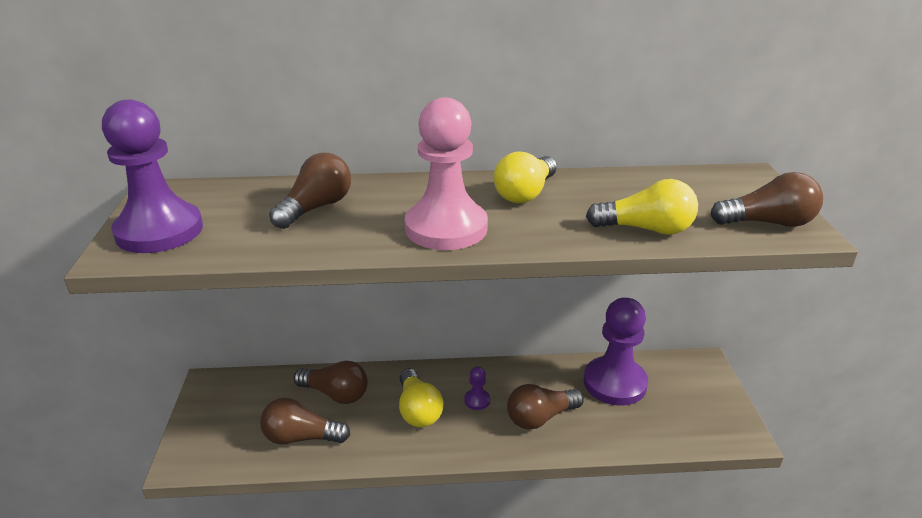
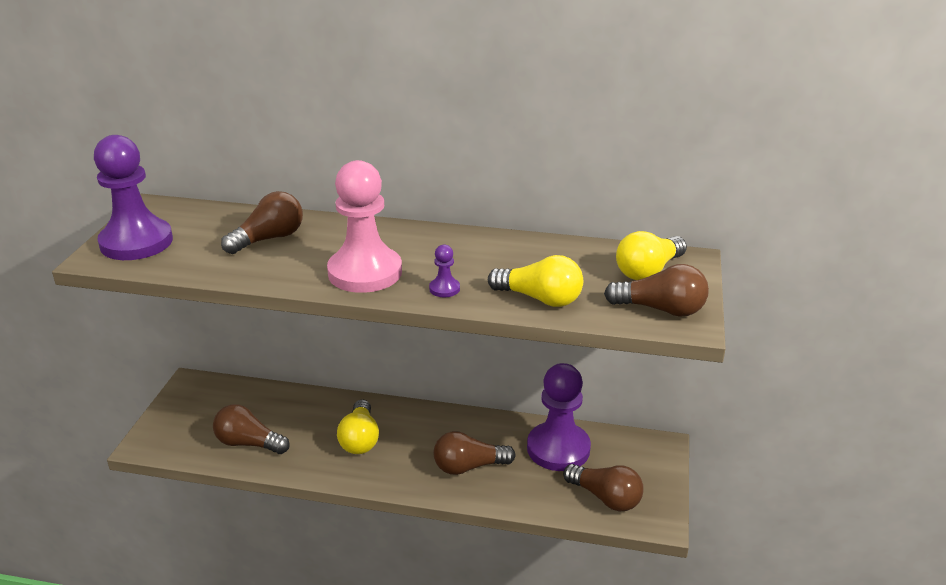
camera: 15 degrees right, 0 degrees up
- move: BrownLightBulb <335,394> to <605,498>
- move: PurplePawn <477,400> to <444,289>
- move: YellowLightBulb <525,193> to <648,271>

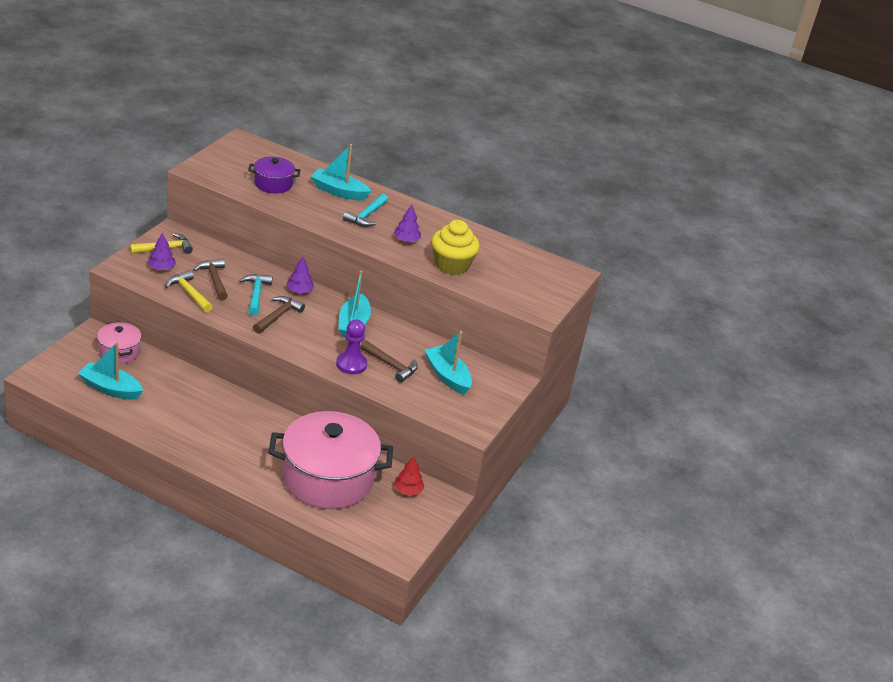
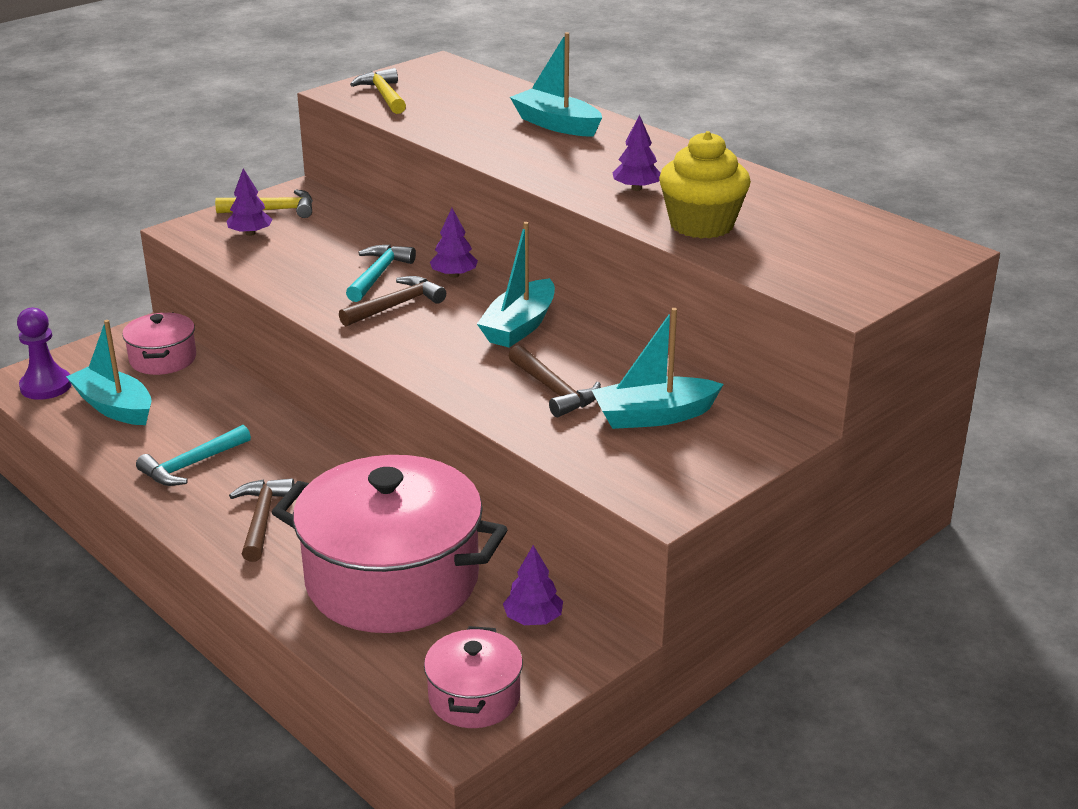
camera: 25 degrees right, 5 degrees down
- delete: PurplePot <273,184>
- insert: PinkPot <474,697>
- move: YellowHammer <189,293> to <384,95>
- move: BrownHammer <214,280> to <262,519>
- move: PurplePawn <351,364> to <46,386>
- move: TurquoiseHammer <366,216> to <191,465>
- recolor: RedTree <408,490> to PurpleTree <533,619>
- rotate: TurquoiseBoat <447,376> = <653,416> 90 degrees counterclockwise

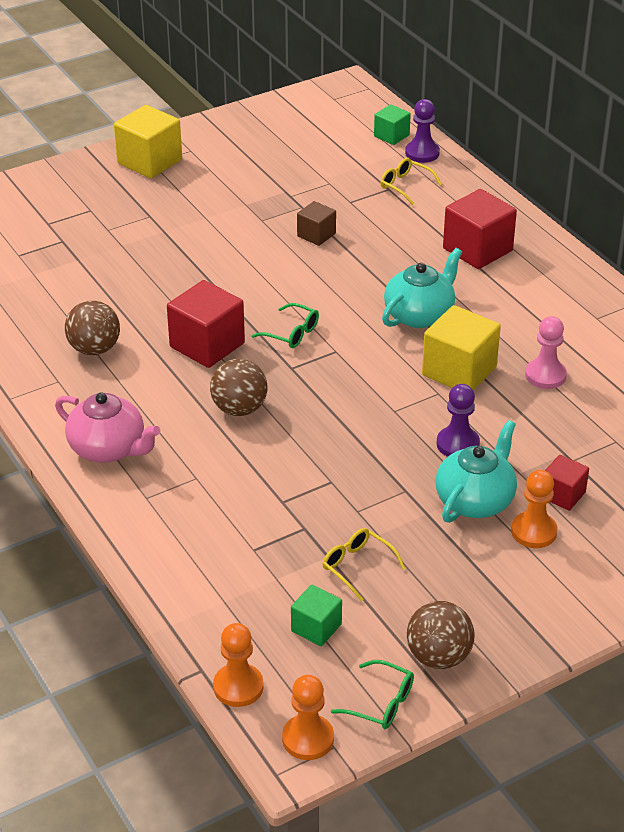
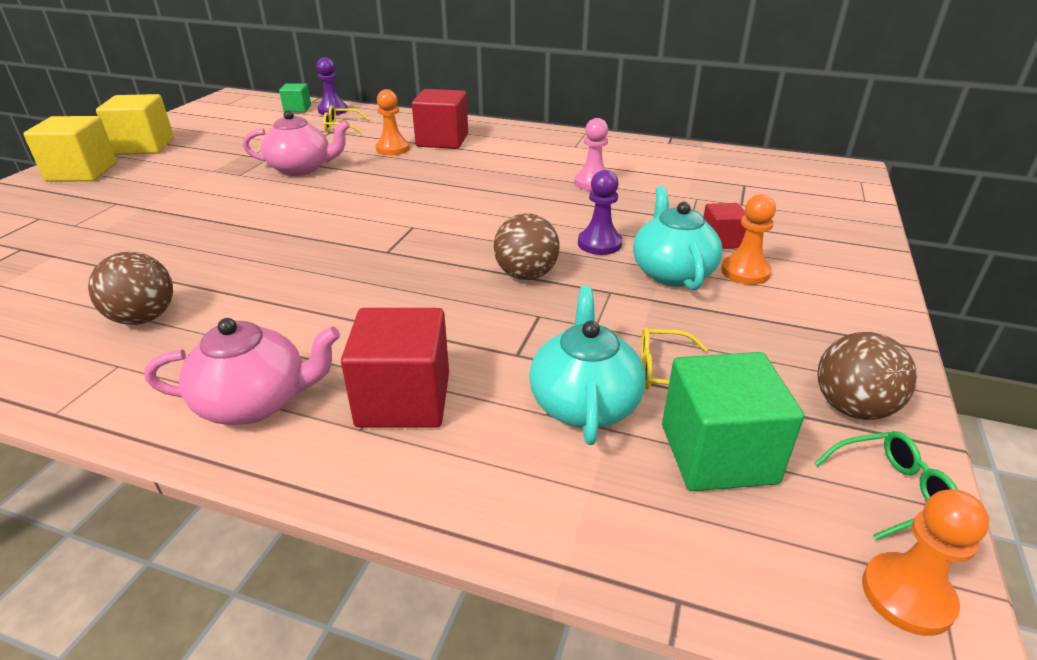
camera: 40 degrees left, 5 degrees down
- delete: GreenGlasses <292,333>
- move: RedCube <207,345> to <403,399>
- move: BrownBall <239,409> to <526,275>
- move: OrangePawn <238,687> to <392,149>
- move: TurquoiseTeapot <420,315> to <584,403>
- move: YellowCube <459,371> to <144,146>
- replace: BrownCube <316,235> to PinkTeapot <301,168>
- resize: GreenCube <316,628> = <718,454> x1.77

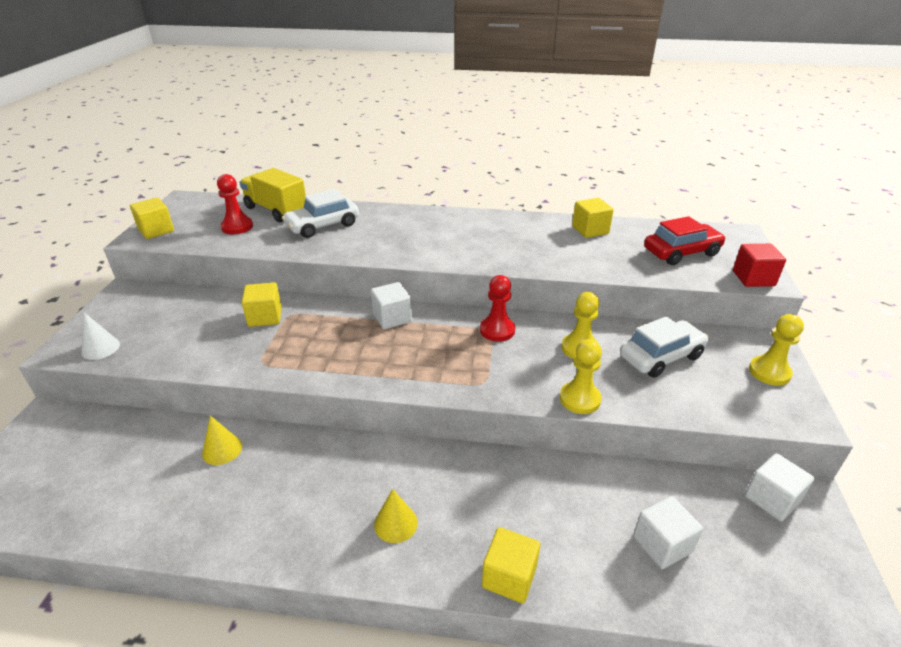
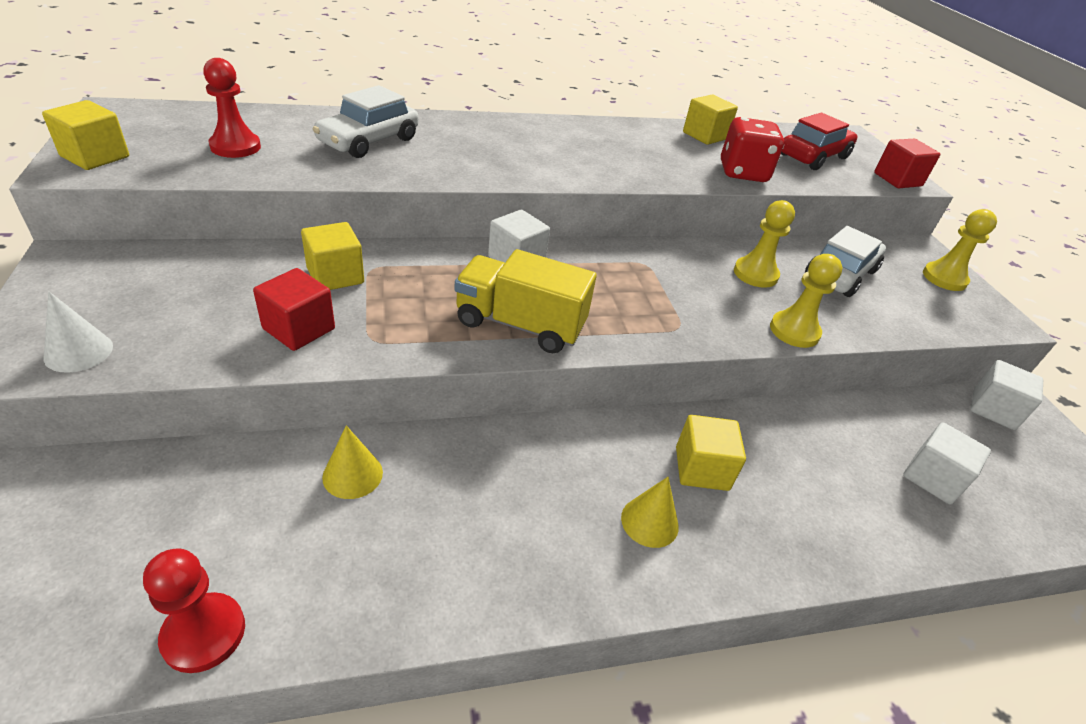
camera: 25 degrees left, 5 degrees up
- insert: RedCube <299,329>
- insert: RedDice <743,173>
- move: YellowTruck <276,210> to <520,324>
- move: RedPawn <497,330> to <204,633>
- move: YellowCube <509,577> to <702,468>

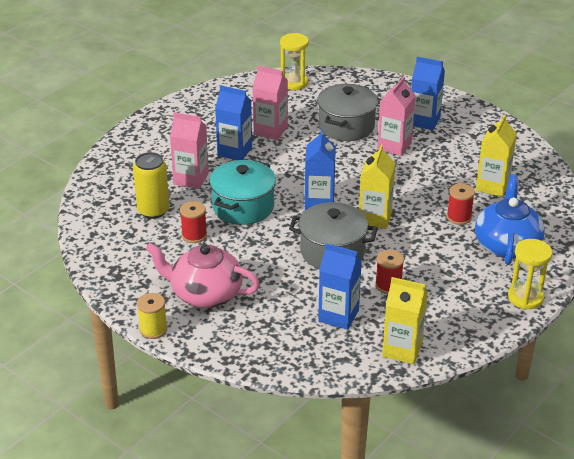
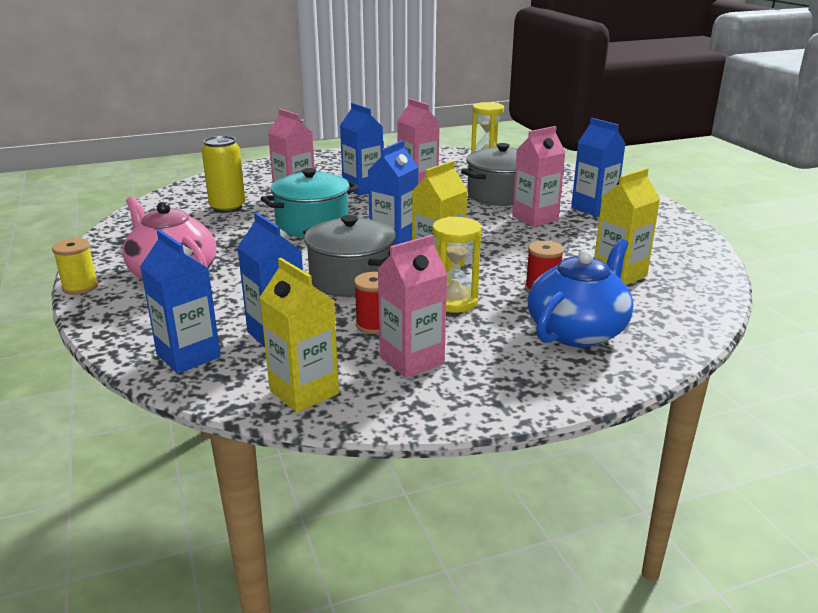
camera: 30 degrees right, 10 degrees down
- delete: RedSpool <194,235>
- insert: BlueCarton <188,356>
- insert: PinkCarton <412,360>
- move: YellowHourglass <525,297> to <454,302>

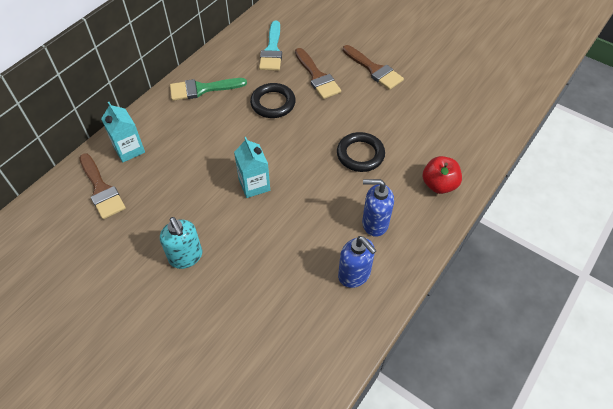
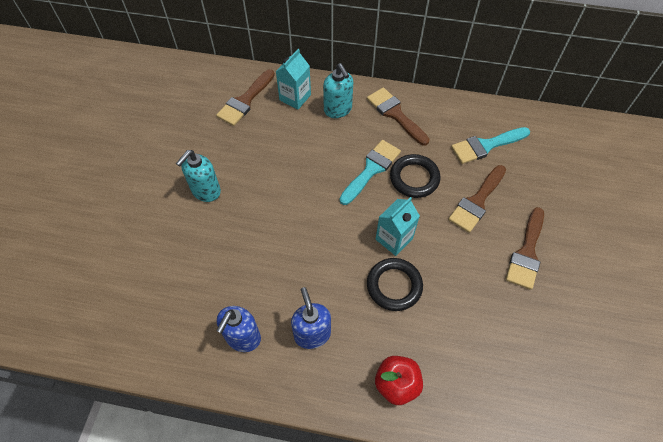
camera: 65 degrees right, 5 degrees up
- insert: TurquoiseSoapDispenser <338,109>
- insert: TurquoiseBrush <371,169>
- move: TurquoiseCarton <254,185> to <394,239>
- recolor: GreenBrush <202,89> to BrownBrush <395,114>

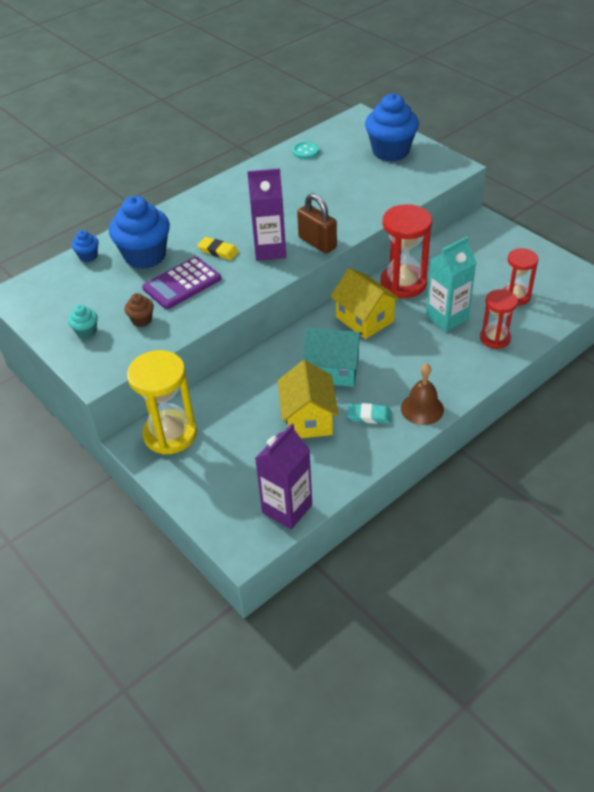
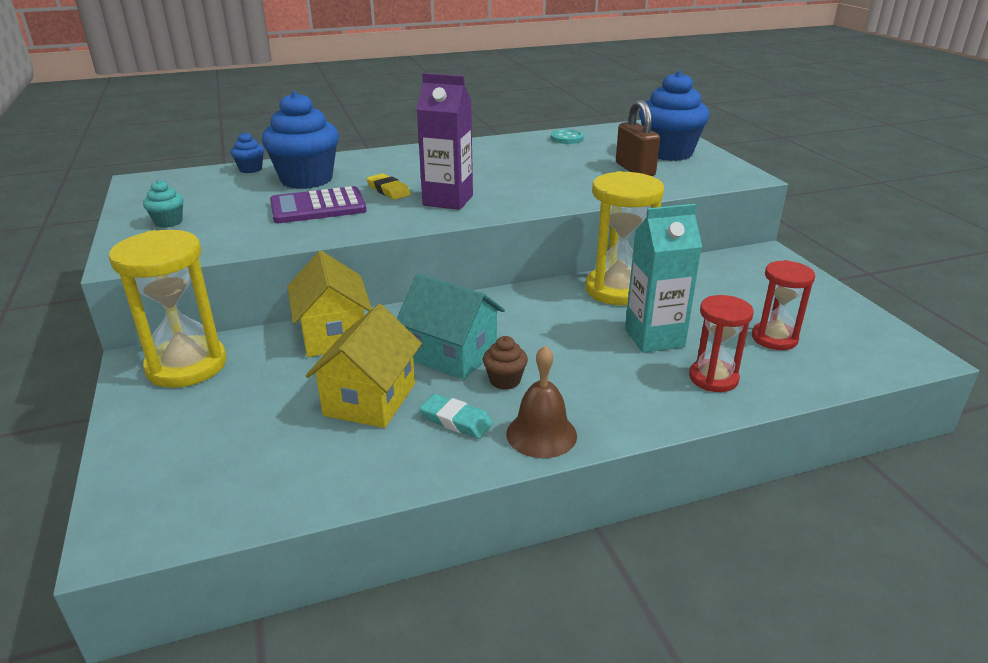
camera: 20 degrees right, 15 degrees down
- delete: PurpleCarton <287,509>
- move: BrownCupcake <142,320> to <505,380>
- move: BrownPadlock <317,243> to <635,170>
- move: YellowHouse <365,319> to <334,335>
- recolor: RedHourglass <403,283> to YellowHourglass <617,290>

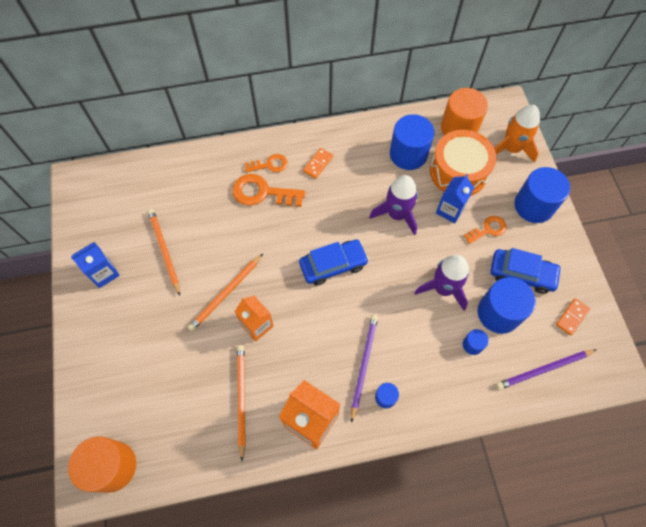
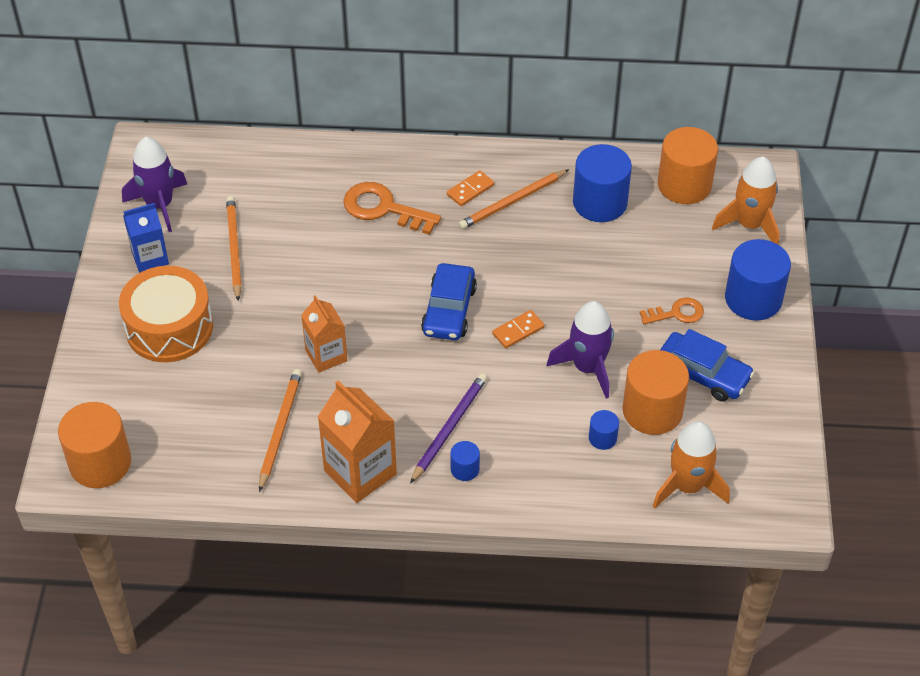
camera: 15 degrees right, 15 degrees down
- delete: OrangeKey <270,165>
- delete: BlueCarton <450,210>
- move: OrangePencil <226,293> to <512,202>
- move: PurpleRocket <396,214> to <159,205>
- move: OrangeDrum <458,172> to <169,328>
- move: OrangeDomino <572,317> to <518,331>
- replace: PurplePencil <543,370> to OrangeRocket <688,486>
- recolor: BlueCylinder <498,313> to OrangeCylinder <652,411>
- rotate: BlueCar <333,265> = <449,310> 105 degrees clockwise

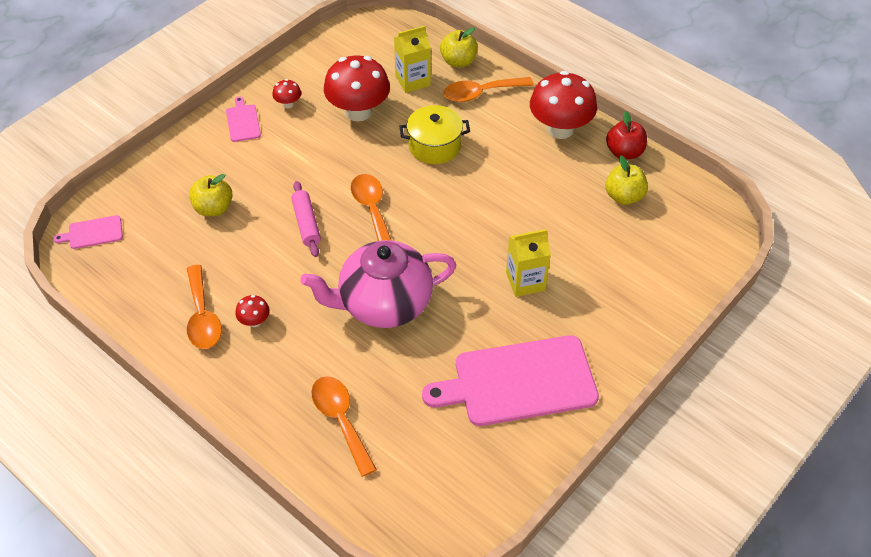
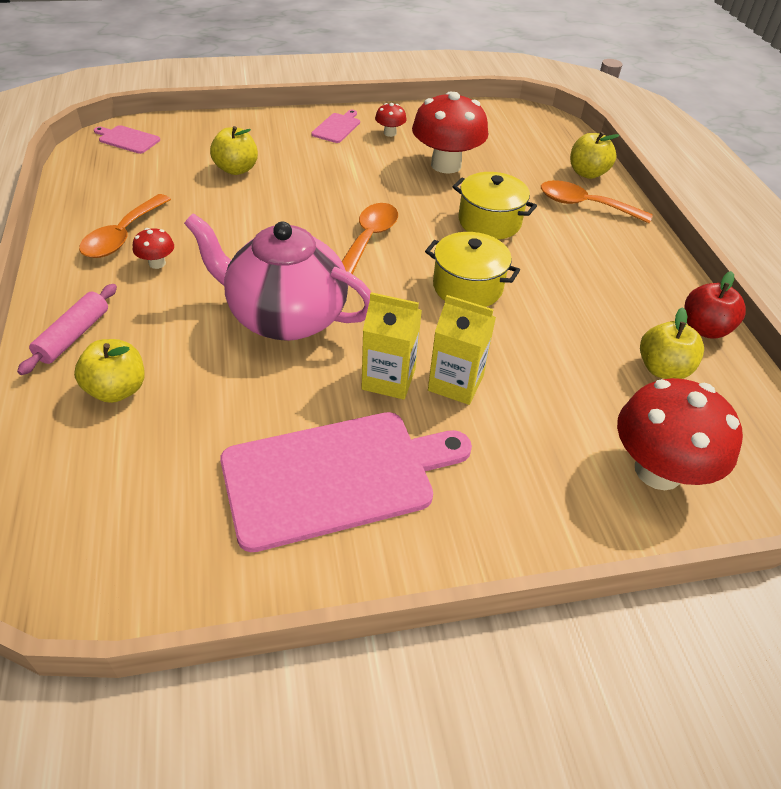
camera: 35 degrees right, 5 degrees down
- insert: YellowPot <467,287>
- move: PinkRollingPin <306,224> to <73,336>
- move: YellowCarton <412,81> to <388,379>
- move: RedMushroom <560,129> to <658,470>
- replace: OrangeSpoon <340,420> to YellowApple <117,390>
- rotate: PinkCuttingBoard <519,382> = <336,477> 135 degrees clockwise

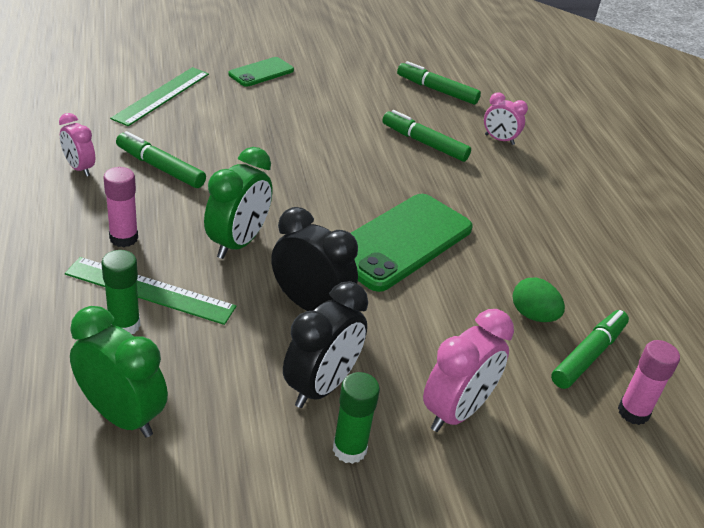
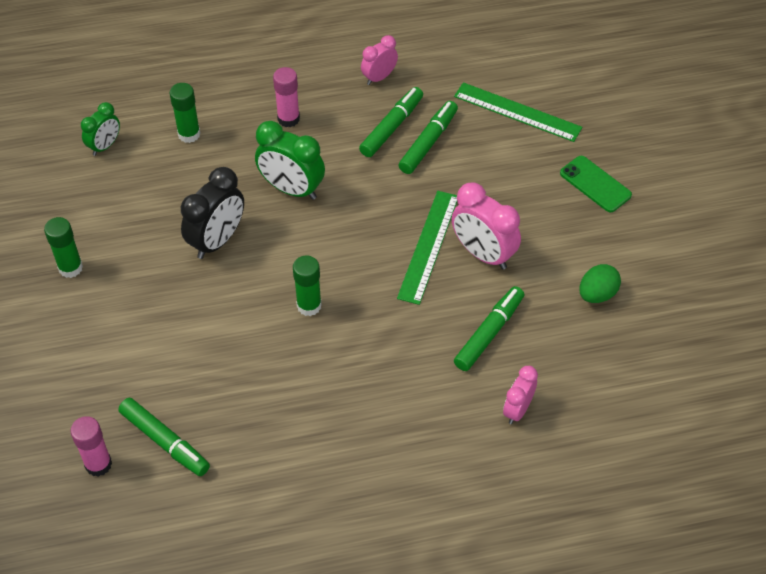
camera: 95 degrees right, 15 degrees up
- delete: BlackClock <321,386>
- move: GreenRuler <150,290> to <429,246>
- move: GreenMarker <437,90> to <428,142>
- move: PinkClock <456,412> to <483,254>
- move: GreenEgg <533,315> to <597,294>
- replace: GreenPhone <401,242> to GreenGlueStick <309,306>
- resize: GreenClock <122,415> = <105,146> x0.61

